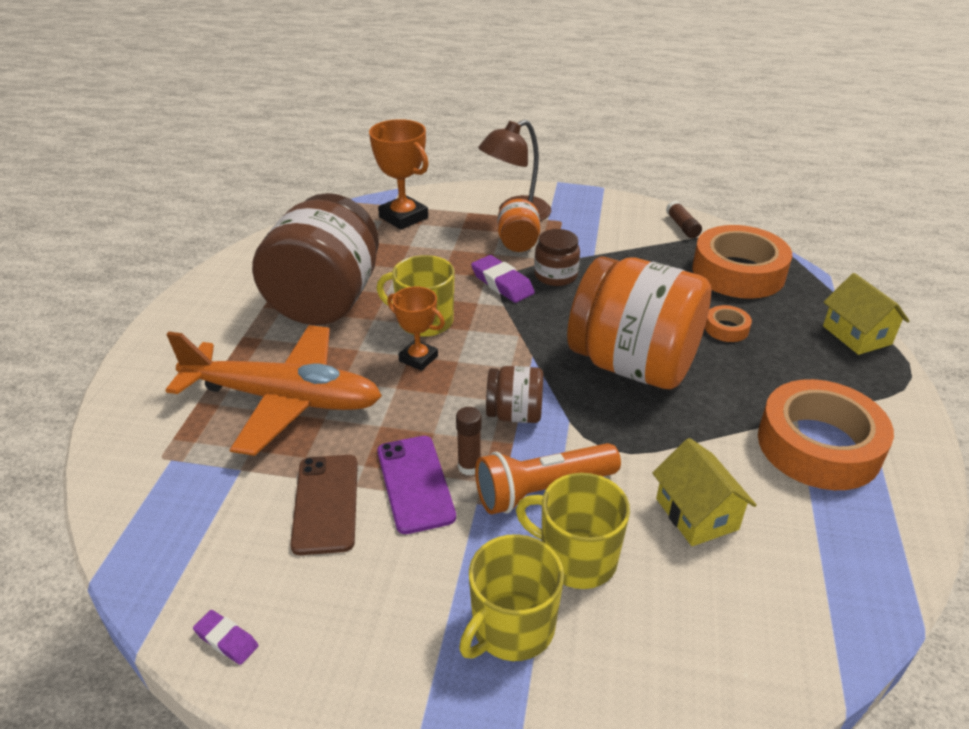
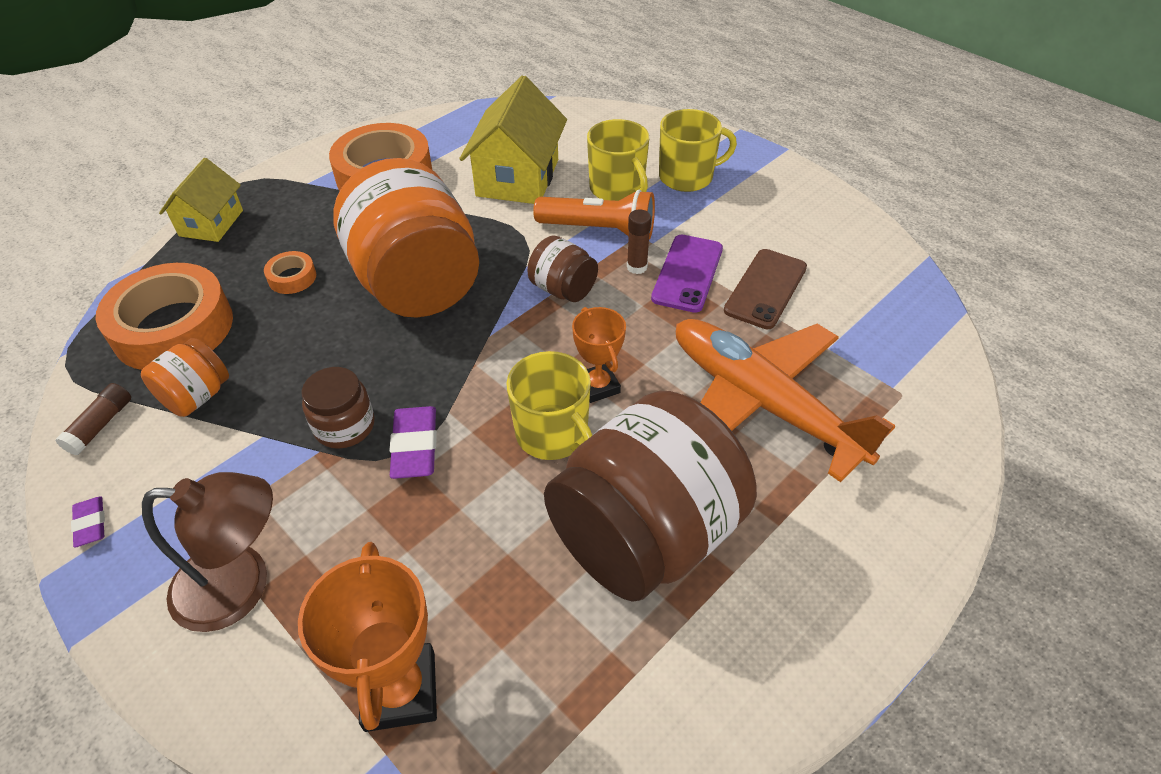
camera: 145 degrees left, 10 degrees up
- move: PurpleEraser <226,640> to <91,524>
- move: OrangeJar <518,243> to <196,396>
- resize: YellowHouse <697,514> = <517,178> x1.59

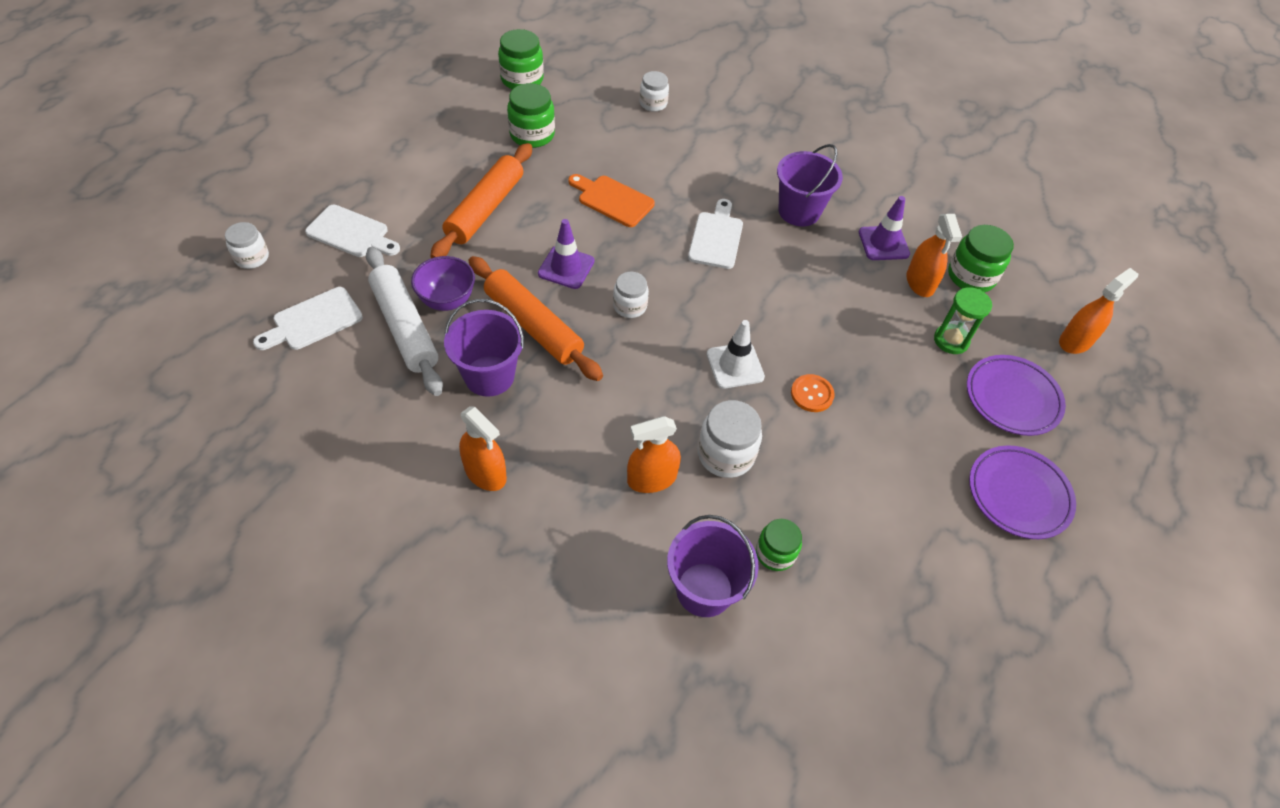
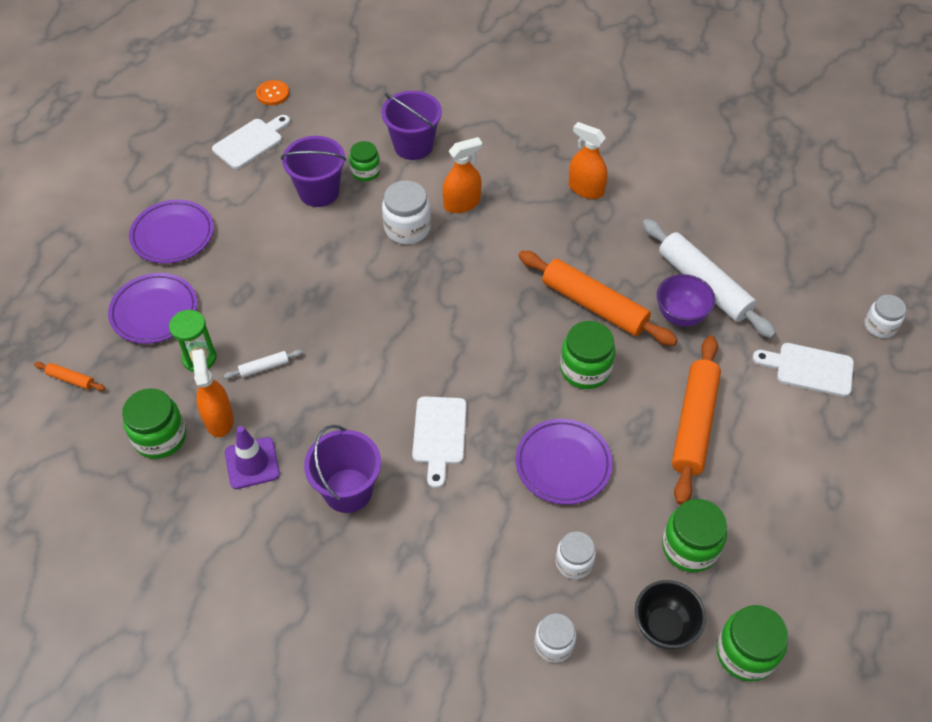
camera: 175 degrees right, 0 degrees up
- delete: WhiteTrafficCone <735,365>
- insert: WhiteRollingPin <264,367>
- insert: BlackBowl <664,626>
- move: WhiteCuttingBoard <313,321> to <251,142>
- move: PurpleBucket <489,376> to <319,192>
- move: WhiteJar <630,306> to <574,562>
- move: OrangeButton <812,394> to <272,94>
- replace: PurpleTrafficCone <566,267> to GreenJar <585,369>
- replace: OrangeCuttingBoard <612,200> to PurplePlate <563,464>
- replace: OrangeSprayBottle <1075,341> to OrangeRollingPin <71,379>

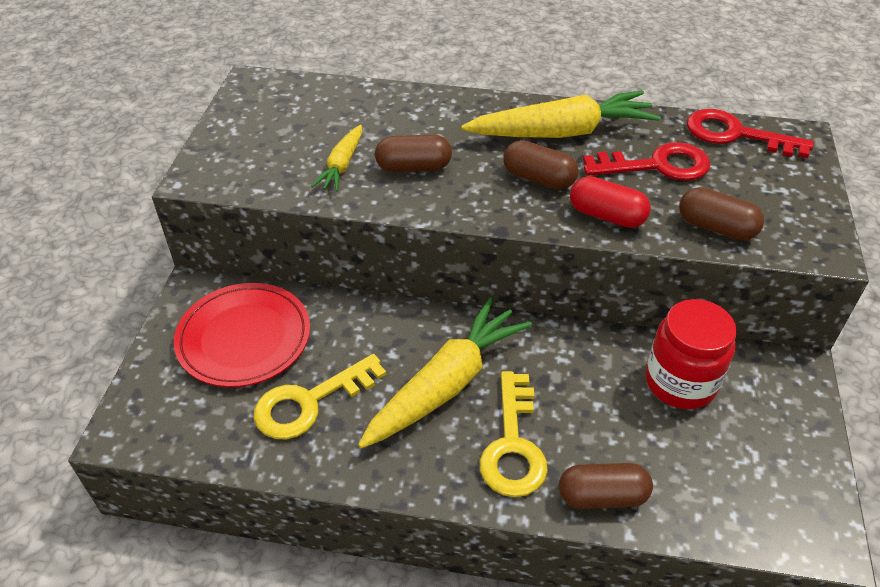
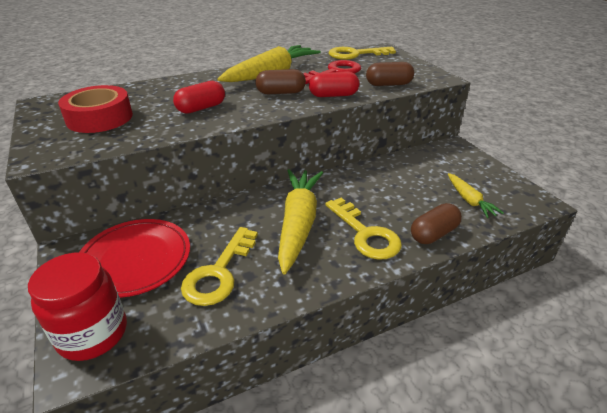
camera: 35 degrees left, 10 degrees down
- insert: RedTape <99,118>
- move: YellowCarrot <342,165> to <469,200>
- move: RedJar <680,382> to <93,333>
- recolor: BrownCapsule <413,167> to RedCapsule <201,108>
- recolor: RedKey <736,134> to YellowKey <355,54>

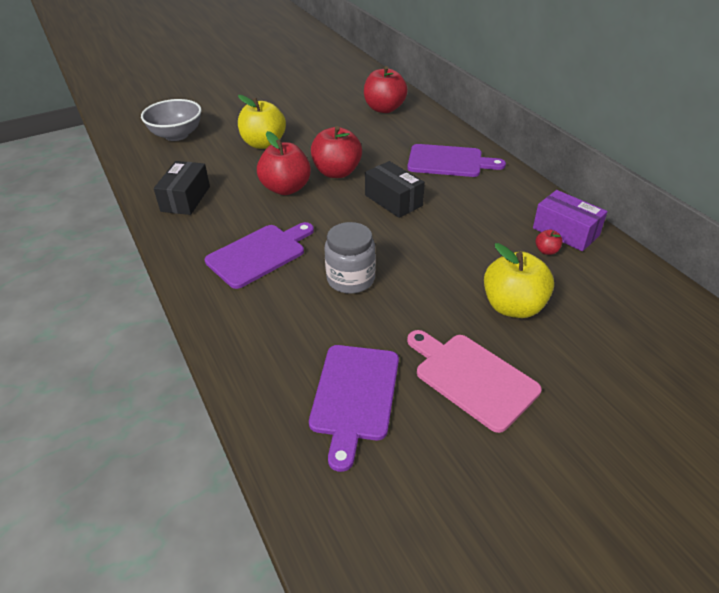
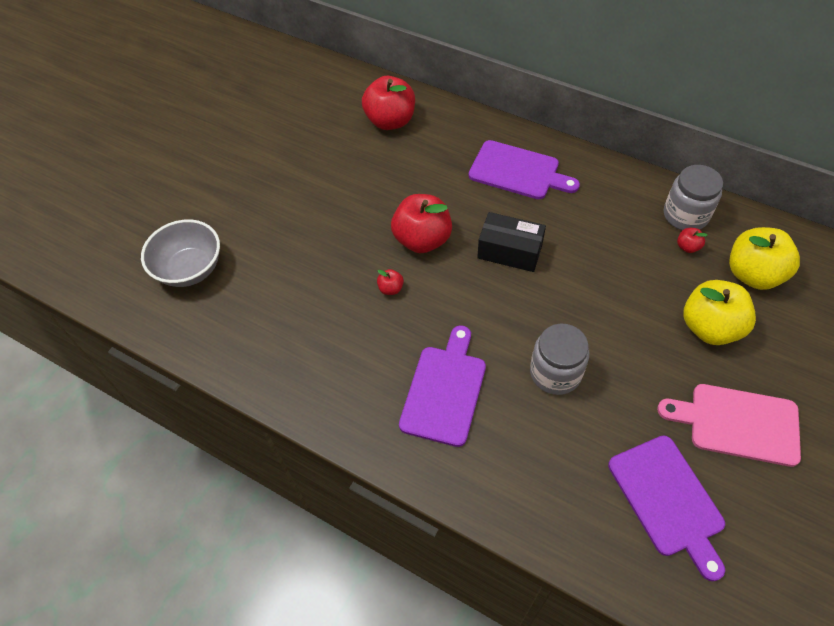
camera: 30 degrees left, 15 degrees up
- delete: BlackBox <185,199>
- move: YellowApple <264,144> to <753,274>
- replace: PurpleBox <565,232> to GreyJar <685,215>
- rotate: PurpleCuttingBoard <449,161> = <518,171> 45 degrees clockwise
- resize: RedApple <286,188> = <391,288> x0.43

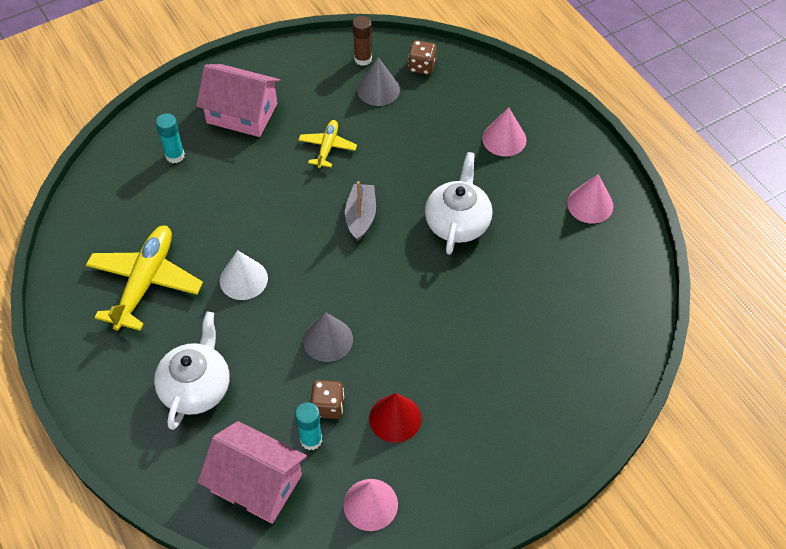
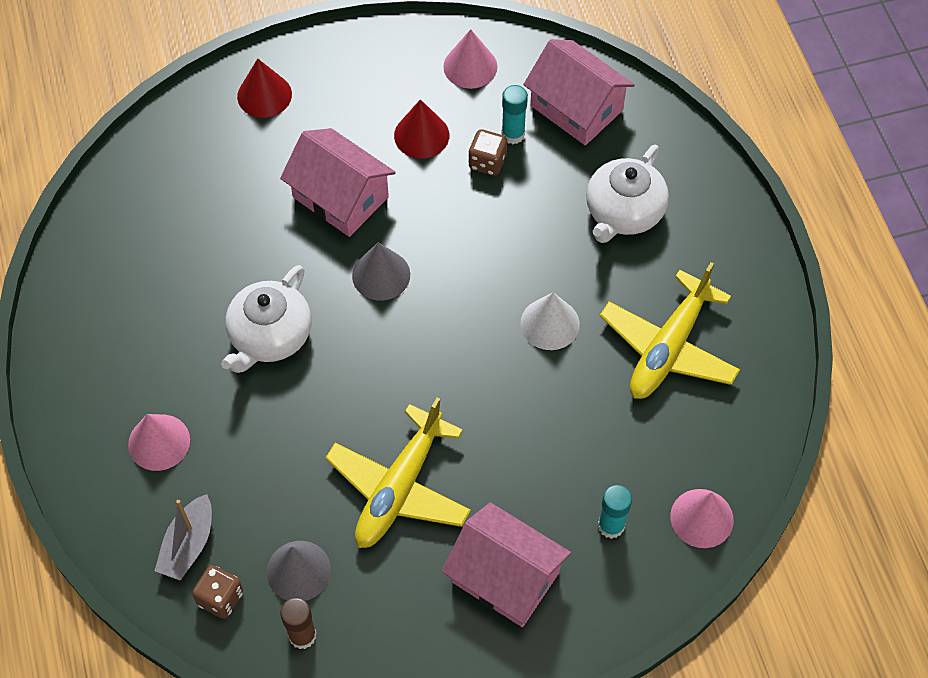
camera: 165 degrees left, 5 degrees up
- insert: RedCone <264,95>
- insert: PinkHouse <340,197>
- move: GreyCone <328,339> to <381,275>
- move: GreyBoat <361,217> to <188,544>
- move: PinkCone <590,204> to <702,518>
- resize: YellowPlane <327,147> = <399,488> x1.87

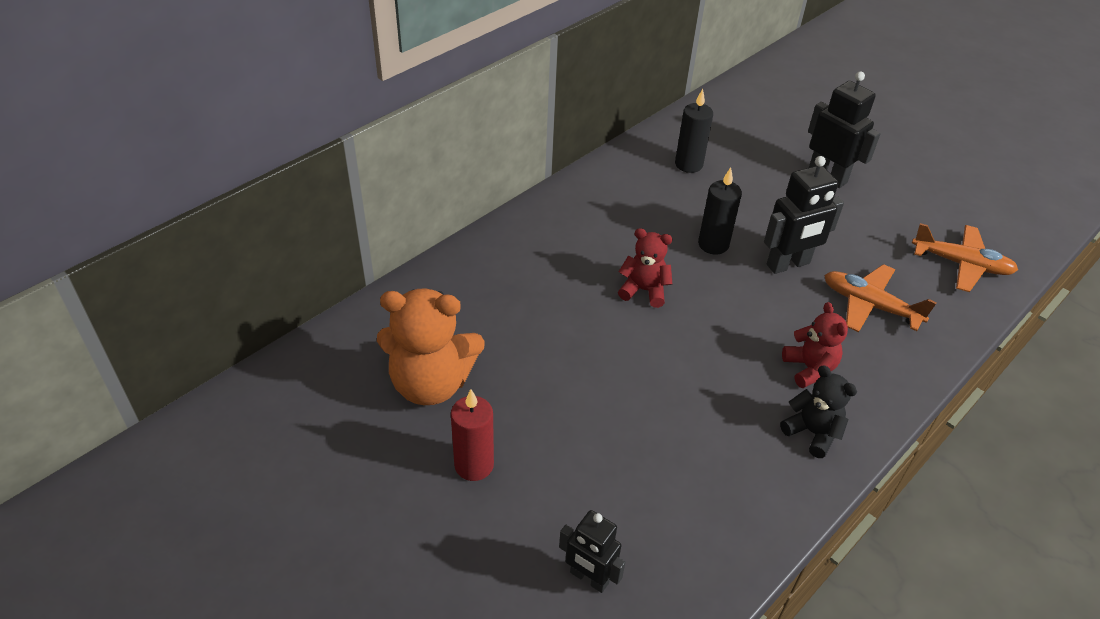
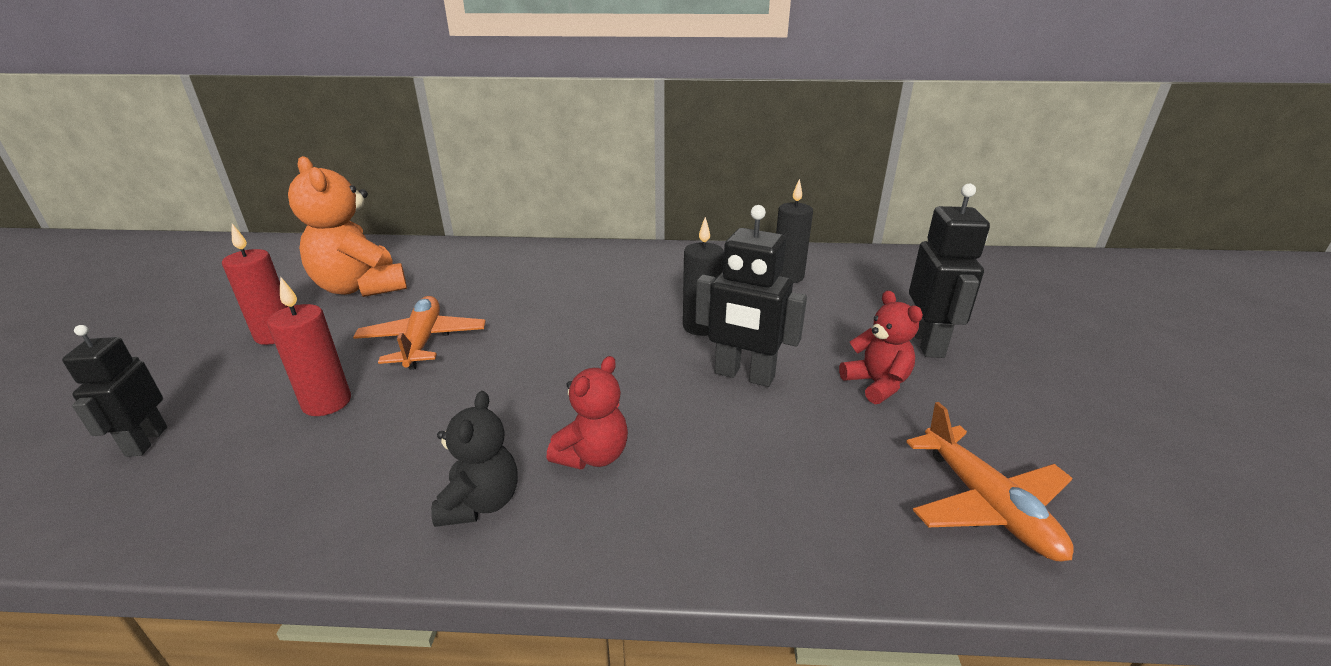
camera: 50 degrees right, 15 degrees down
- insert: RedCandle <327,403>
- move: RedTeddyBear <644,290> to <876,384>
- move: OrangePlane <869,305> to <423,341>

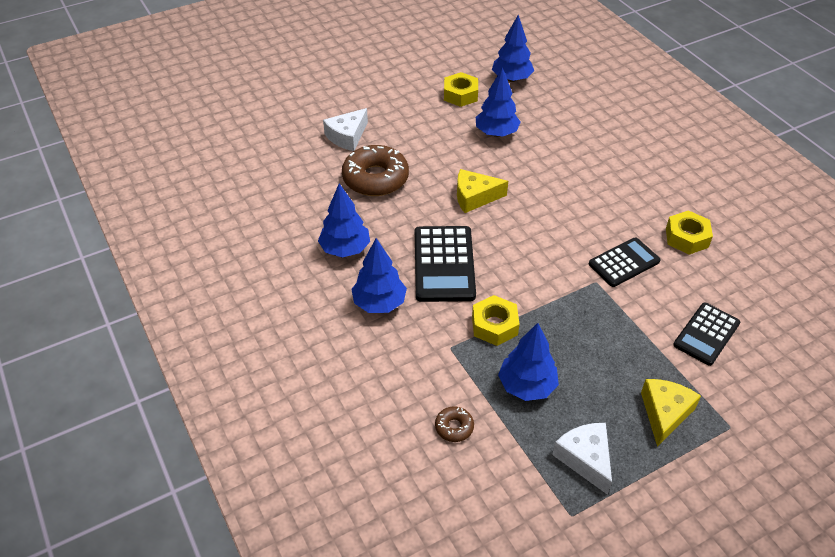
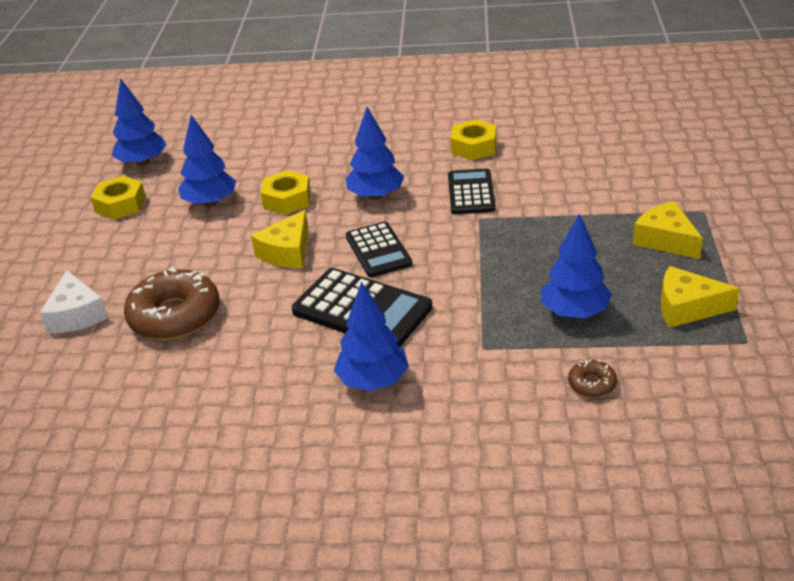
camera: 55 degrees left, 10 degrees down
- move: BlueTree <345,249> to <376,196>
- move: YellowNut <494,325> to <287,199>
- move: BlackCalculator <706,334> to <378,250>
- recolor: WhiteCheese <585,459> to YellowCheese <687,308>

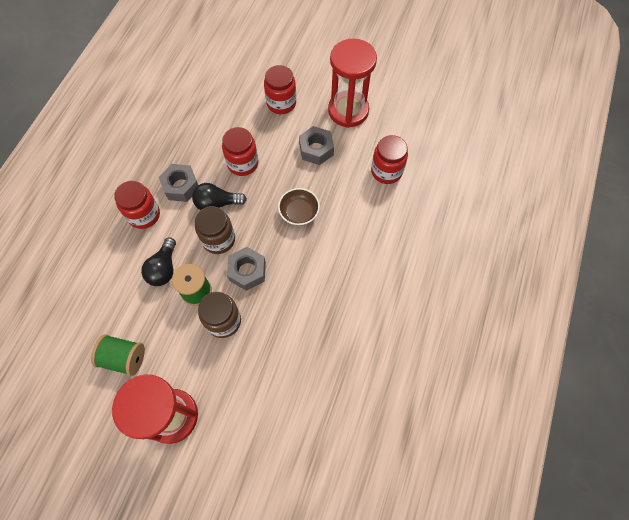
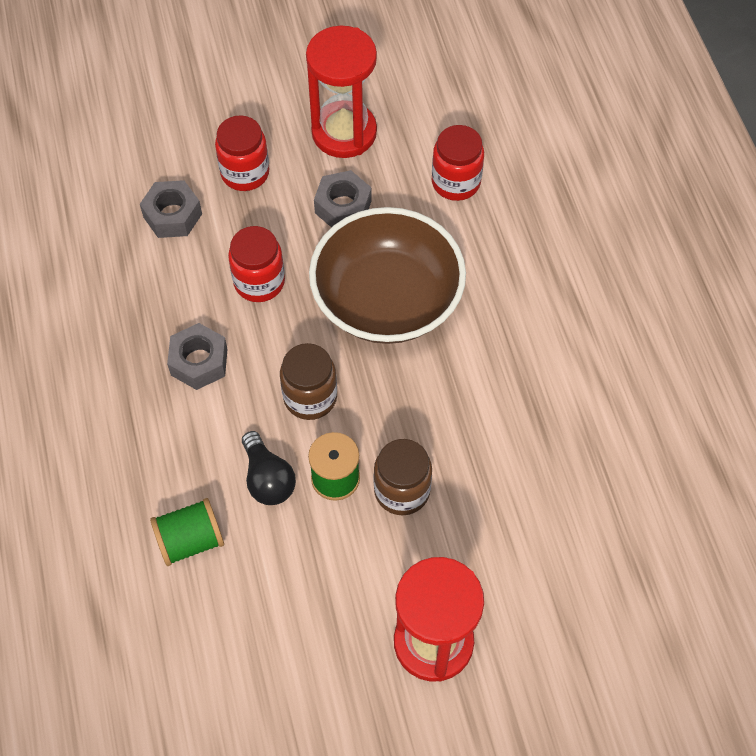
camera: 35 degrees left, 5 degrees down
- delete: RedJar <144,215>
- delete: BlackLightBulb <217,203>
- move: GreenSpool <124,358> to <190,540>
- move: GreyNut <247,271> to <172,215>
- resize: BrownBowl <299,212> = <387,299> x2.35

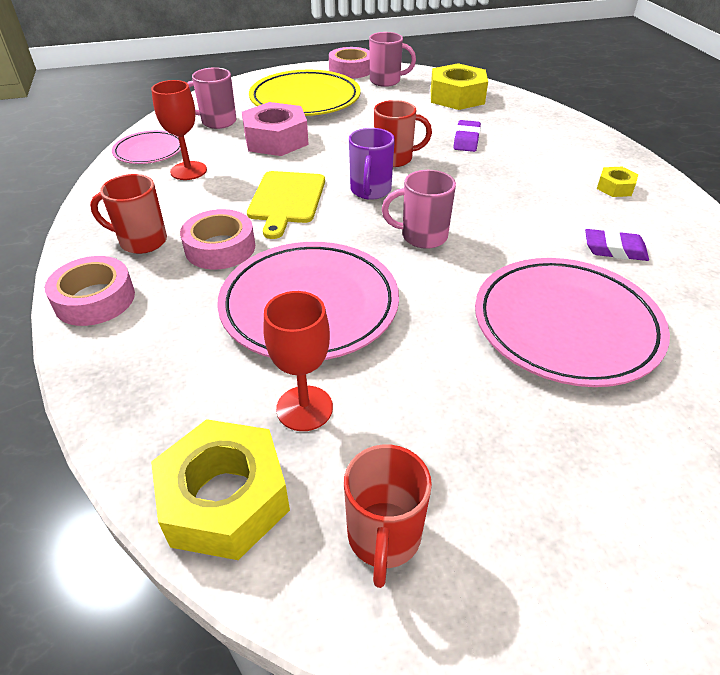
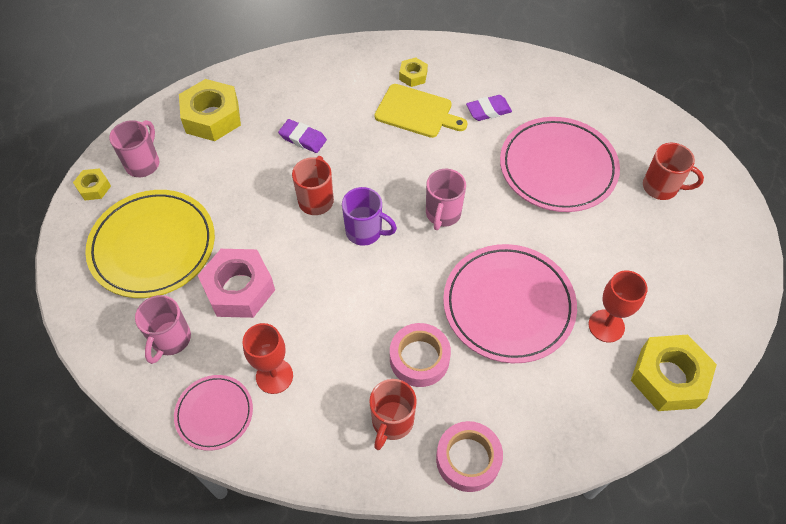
camera: 75 degrees left, 15 degrees up
- move: YellowCuttingBoard <286,200> to <416,112>
- move: RedMug <384,538> to <661,187>
- replace: PinkTape <351,70> to YellowNut <94,187>
- rotate: PurpleEraser <614,250> = <488,110> 45 degrees clockwise

